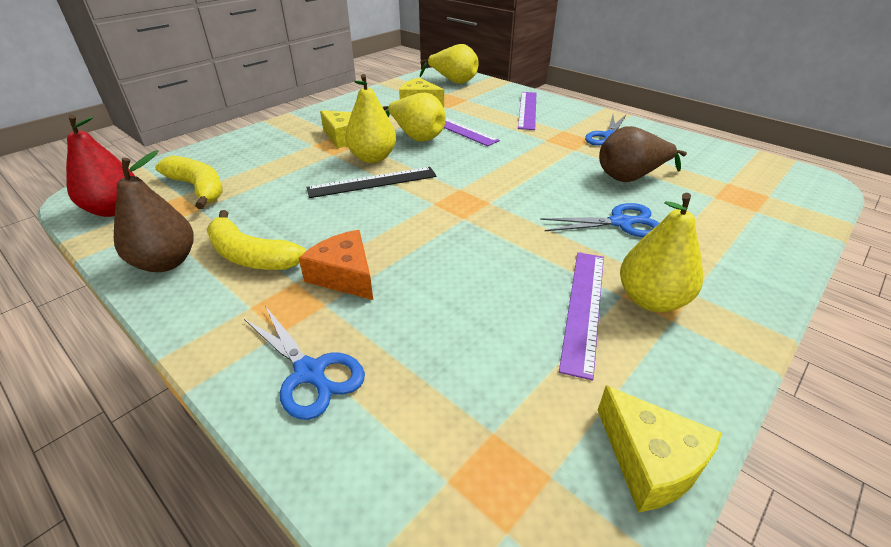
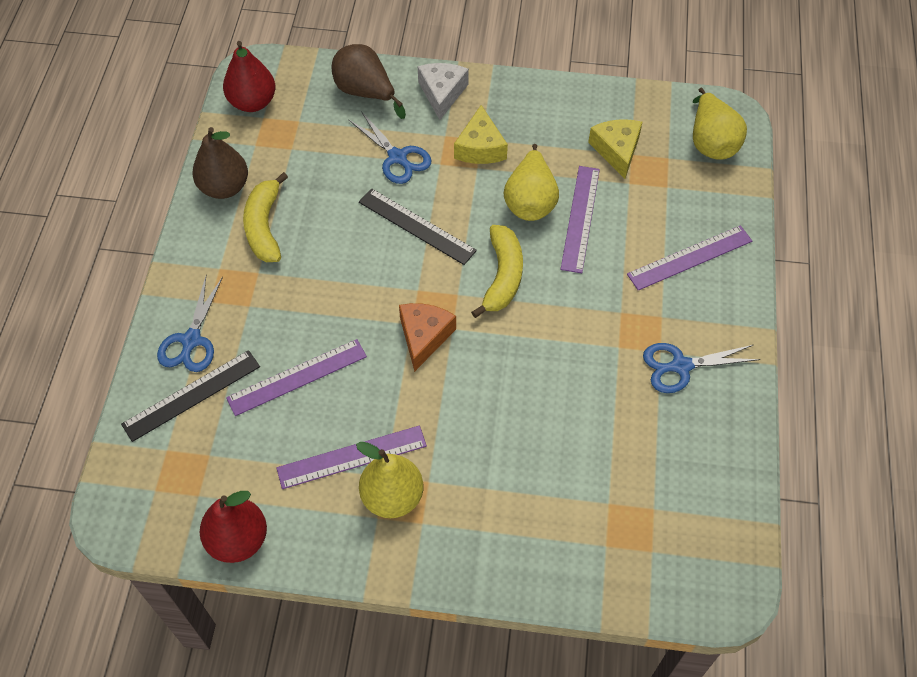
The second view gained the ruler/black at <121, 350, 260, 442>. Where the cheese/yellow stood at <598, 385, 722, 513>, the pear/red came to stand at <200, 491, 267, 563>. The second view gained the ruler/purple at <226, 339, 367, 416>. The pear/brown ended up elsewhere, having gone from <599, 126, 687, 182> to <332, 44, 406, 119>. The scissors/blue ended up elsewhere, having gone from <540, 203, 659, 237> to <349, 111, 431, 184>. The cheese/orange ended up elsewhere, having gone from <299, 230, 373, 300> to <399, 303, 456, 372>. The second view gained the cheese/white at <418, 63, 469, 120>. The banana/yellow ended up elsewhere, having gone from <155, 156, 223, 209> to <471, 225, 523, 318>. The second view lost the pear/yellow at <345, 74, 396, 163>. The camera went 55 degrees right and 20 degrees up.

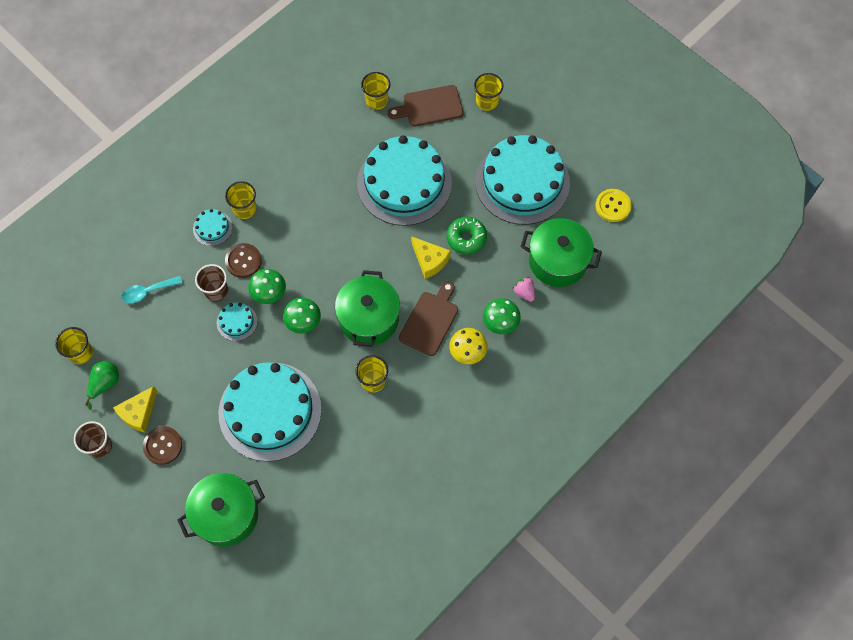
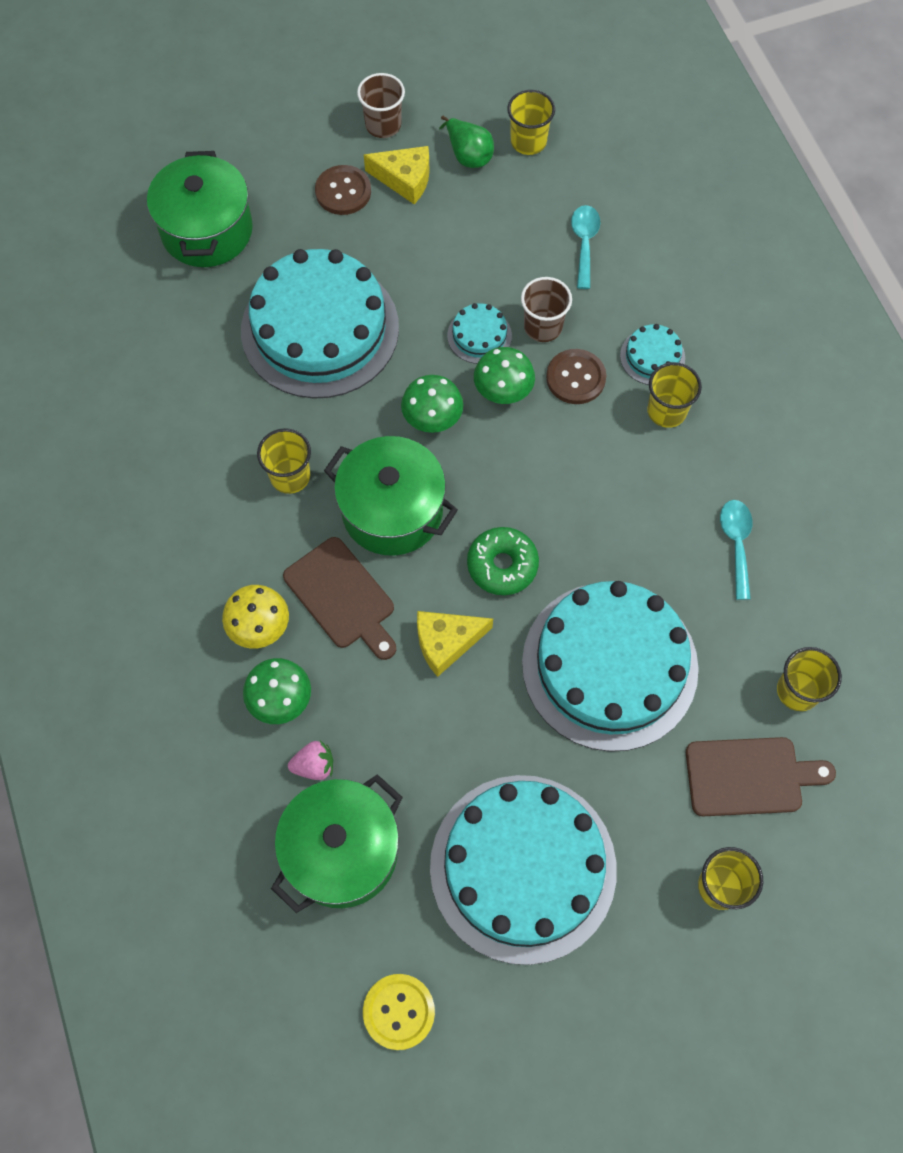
The cheese/yellow at <113, 386, 157, 433> ended up facing another way, 135 degrees clockwise from before. The donut/green ended up elsewhere, having gone from <447, 217, 487, 255> to <467, 527, 539, 595>. The cutting board/brown at <388, 85, 463, 127> ended up facing another way, 75 degrees clockwise from before. The second view gained the spoon/turquoise at <720, 500, 752, 600>. The camera went 115 degrees right and 0 degrees up.

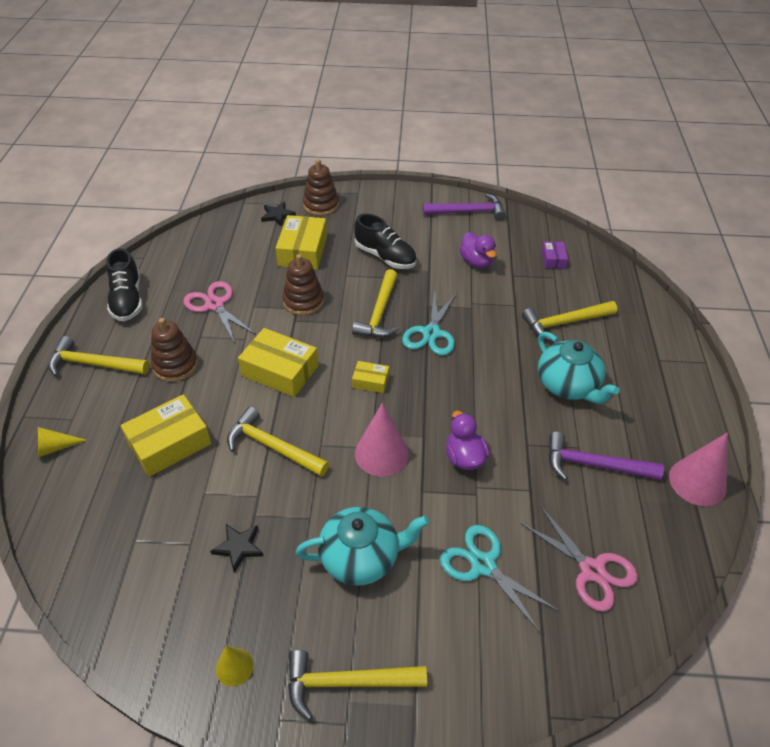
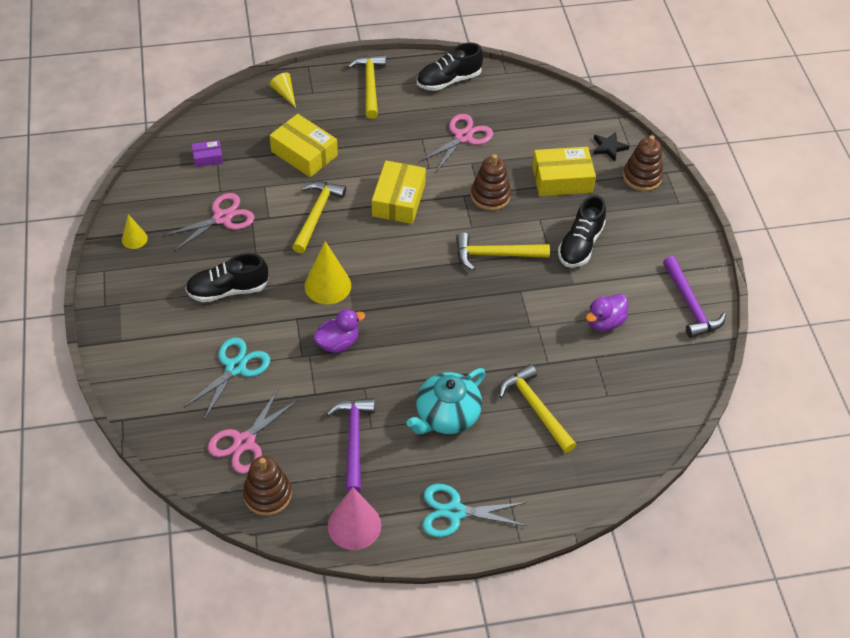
Where the star/black stood at <210, 524, 263, 573>, the scissors/pink came to stand at <163, 193, 255, 251>. Where the teapot/turquoise stood at <296, 507, 429, 586>, the shoe/black came to stand at <185, 253, 269, 302>. The box/purple ended up elsewhere, having gone from <542, 241, 568, 269> to <191, 140, 223, 167>. The stacking toy/brown ended up elsewhere, having gone from <151, 318, 198, 382> to <243, 456, 292, 516>. What was the cone/pink at <355, 403, 409, 477> turned into the cone/yellow at <305, 241, 351, 304>. The scissors/turquoise ended up elsewhere, having gone from <402, 290, 457, 356> to <423, 484, 527, 537>. The second view lost the hammer/yellow at <288, 650, 427, 721>. The second view lost the box/yellow at <352, 361, 389, 393>. The camera went 75 degrees right and 5 degrees up.

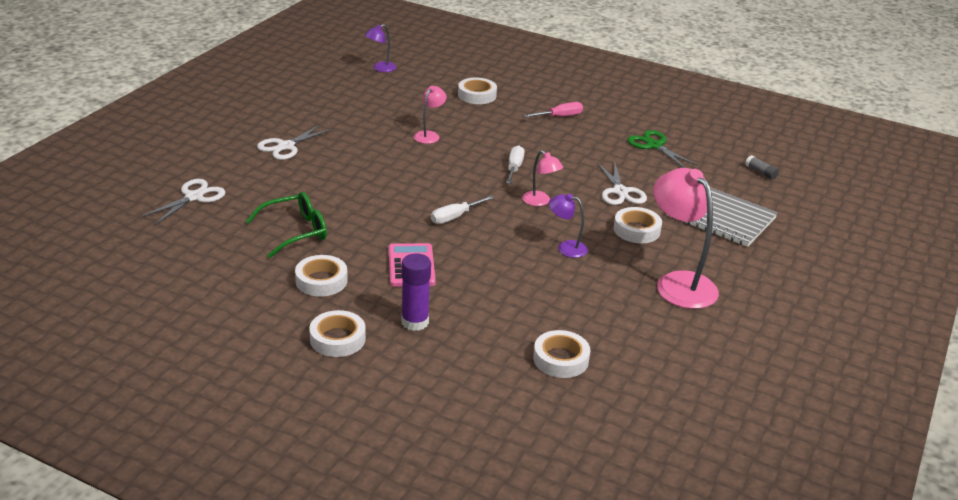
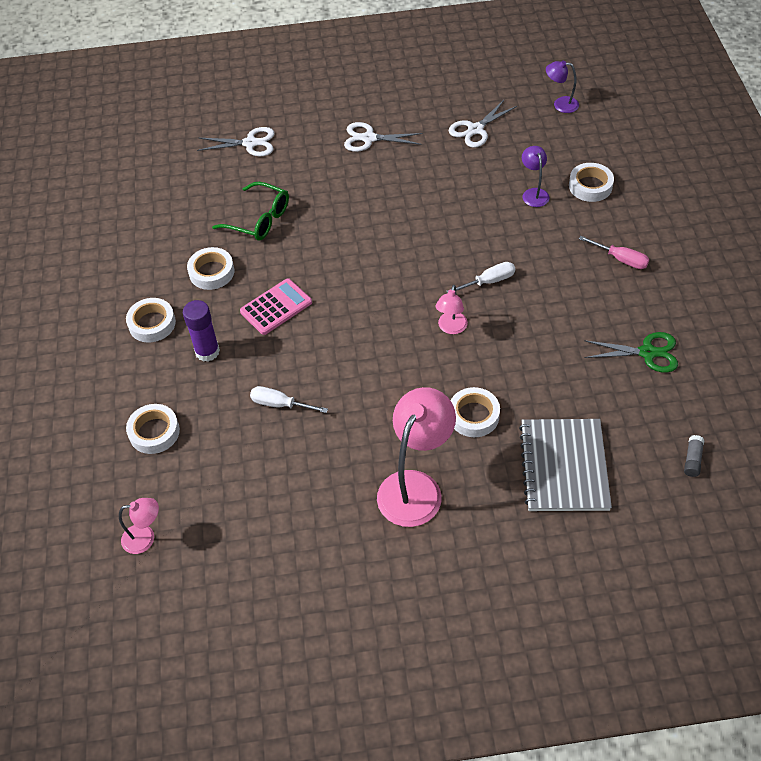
The lamp/pink ended up elsewhere, having gone from <414, 86, 447, 144> to <119, 498, 159, 554>. The tape/white ended up elsewhere, having gone from <533, 330, 590, 378> to <126, 404, 180, 454>. The screwdriver/white ended up elsewhere, having gone from <431, 196, 494, 224> to <250, 386, 328, 413>. The scissors/white ended up elsewhere, having gone from <597, 161, 647, 205> to <448, 100, 517, 148>. The lamp/purple ended up elsewhere, having gone from <549, 194, 588, 258> to <522, 146, 549, 207>. The scissors/green at <628, 130, 698, 168> ended up facing another way, 75 degrees clockwise from before. The camera went 60 degrees right and 20 degrees up.

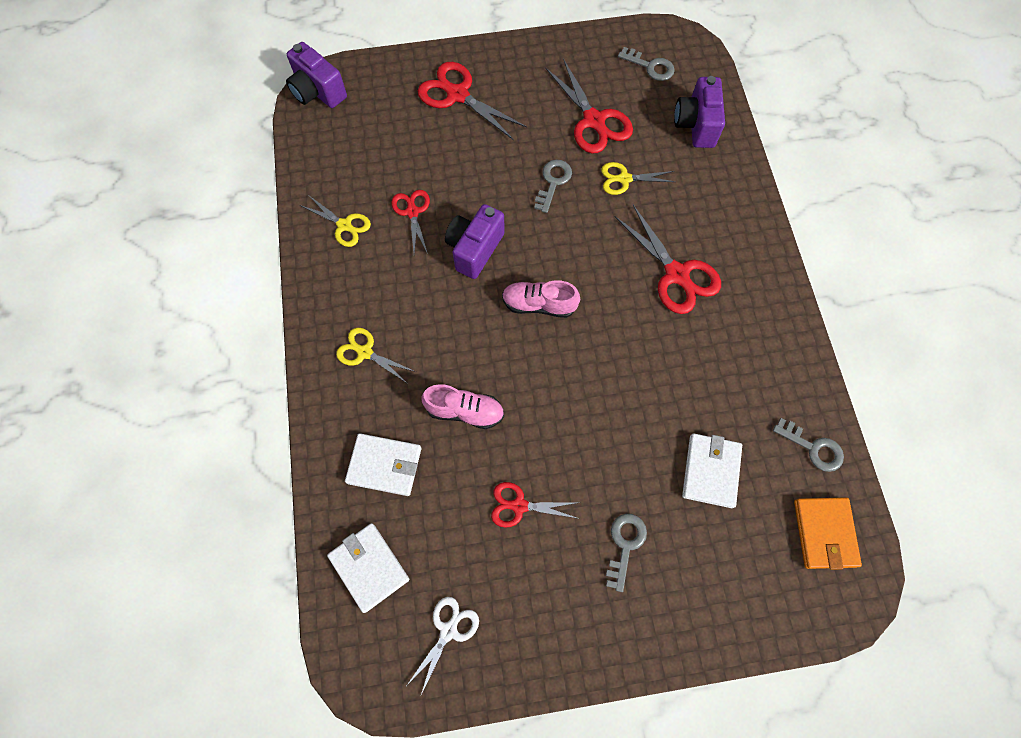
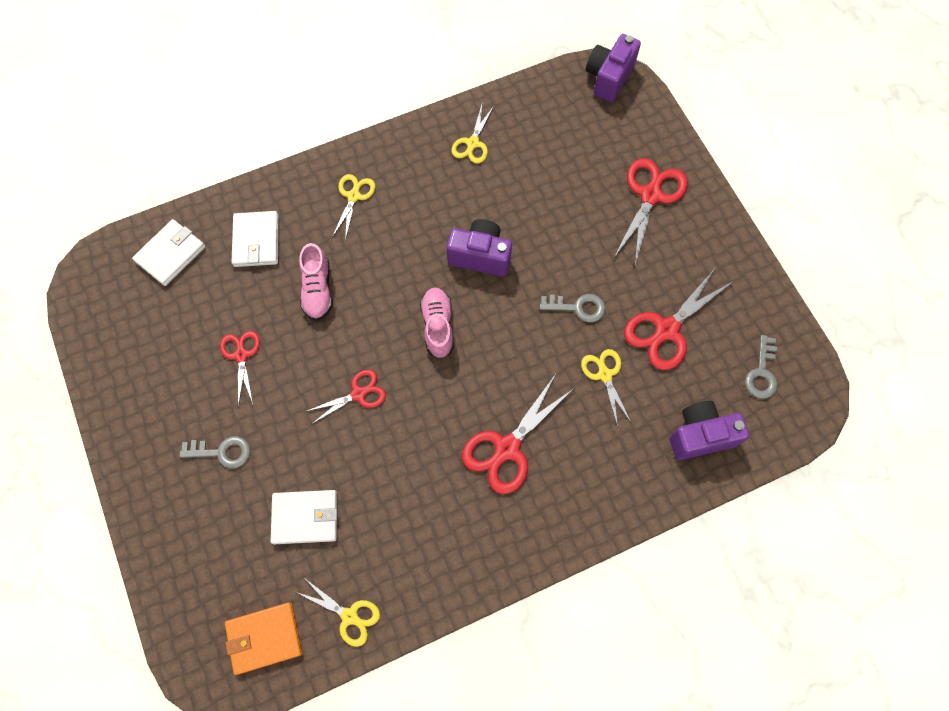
Where the key/grey stood at <773, 418, 844, 472>, the scissors/yellow came to stand at <296, 580, 380, 647>. The scissors/red ended up elsewhere, having gone from <391, 190, 430, 254> to <305, 369, 386, 424>. The second view lost the scissors/white at <407, 597, 479, 697>. The camera went 75 degrees right and 0 degrees up.

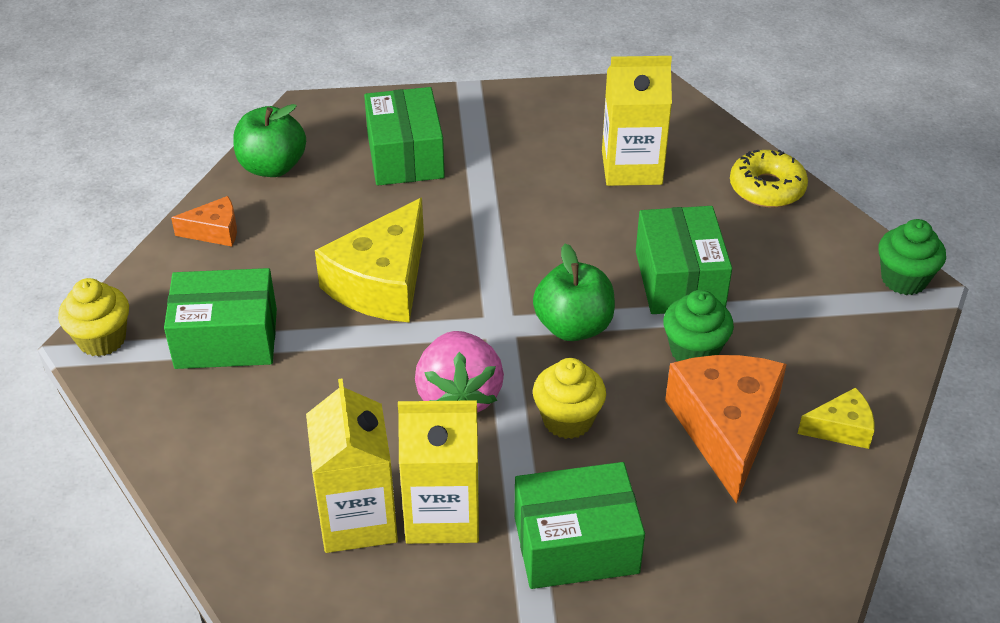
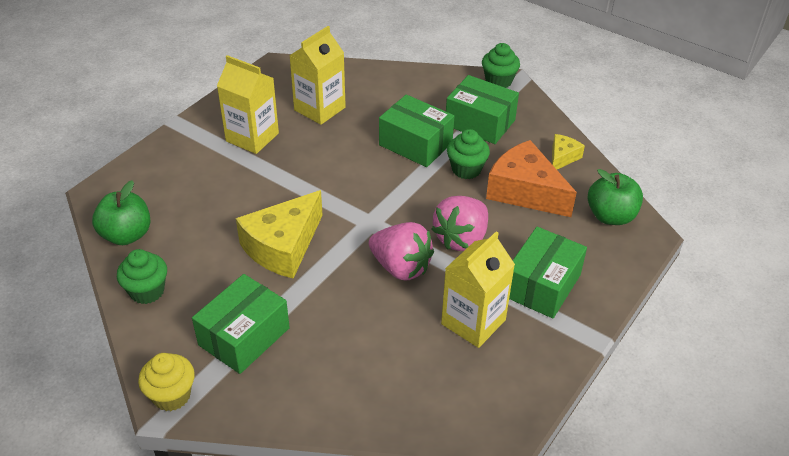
Where the cheese/orange stood at <171, 196, 237, 246>, the cupcake/green came to stand at <117, 249, 167, 304>. The carton/yellow ended up elsewhere, having gone from <306, 379, 398, 553> to <217, 55, 279, 154>. The cheese/yellow at <315, 198, 424, 323> ended up facing another way, 60 degrees clockwise from before. Where the cupcake/yellow stood at <533, 358, 606, 439>, the strawberry/pink came to stand at <432, 196, 488, 251>. The box/green ended up elsewhere, having gone from <364, 87, 445, 185> to <446, 75, 519, 144>. The apple/green ended up elsewhere, having gone from <533, 244, 615, 341> to <587, 169, 643, 225>. The second view lost the donut/yellow at <730, 150, 808, 208>. The camera went 50 degrees left and 0 degrees up.

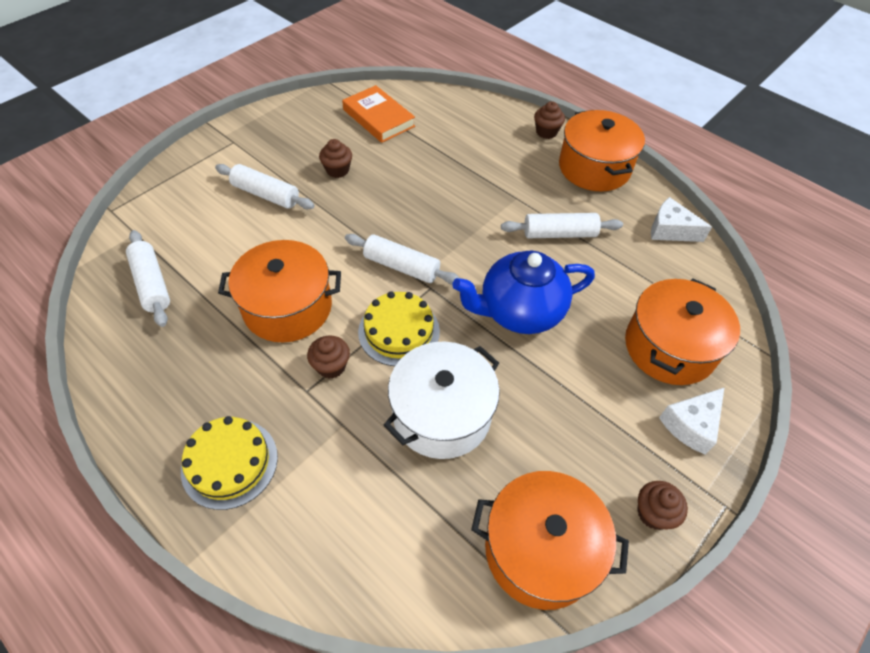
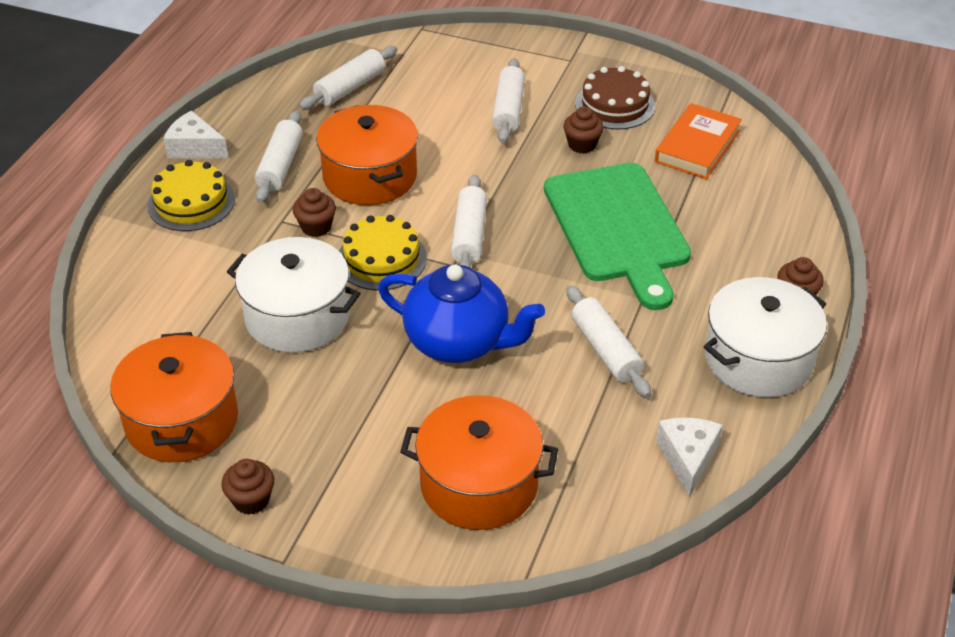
The cheese/white ended up elsewhere, having gone from <659, 388, 724, 455> to <164, 110, 228, 158>. The second view gained the rolling pin/white at <255, 111, 303, 203>. The teapot/blue at <452, 251, 595, 334> ended up facing another way, 150 degrees clockwise from before. The second view gained the cutting board/green at <544, 163, 691, 310>. The second view gained the cake/brown at <575, 66, 655, 130>. What was the pot/orange at <559, 110, 645, 191> turned into the pot/white at <704, 277, 827, 397>. The camera went 70 degrees right and 10 degrees down.

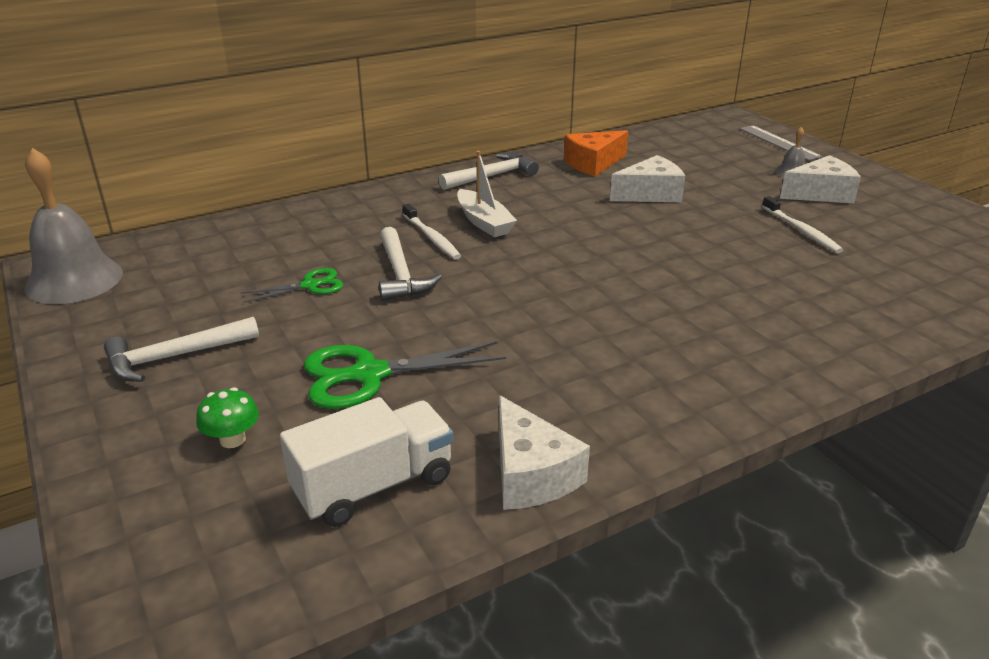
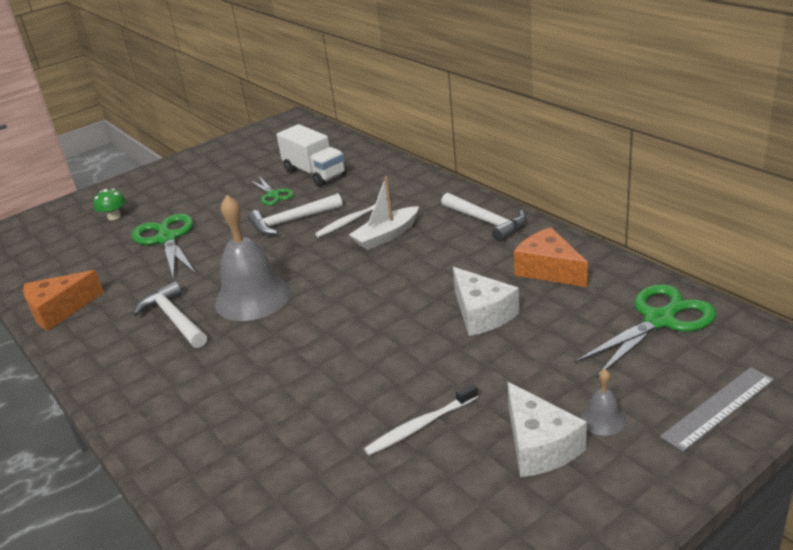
What was the cheese/white at <499, 395, 590, 510> turned into the cheese/orange at <23, 270, 104, 331>. The hammer/white ended up elsewhere, having gone from <104, 317, 259, 382> to <133, 281, 207, 348>. The bell/grey ended up elsewhere, having gone from <24, 148, 123, 304> to <215, 195, 291, 321>. The truck/white ended up elsewhere, having gone from <280, 397, 453, 527> to <277, 124, 347, 187>. The second view gained the scissors/green at <574, 284, 717, 378>. The camera went 85 degrees right and 0 degrees up.

